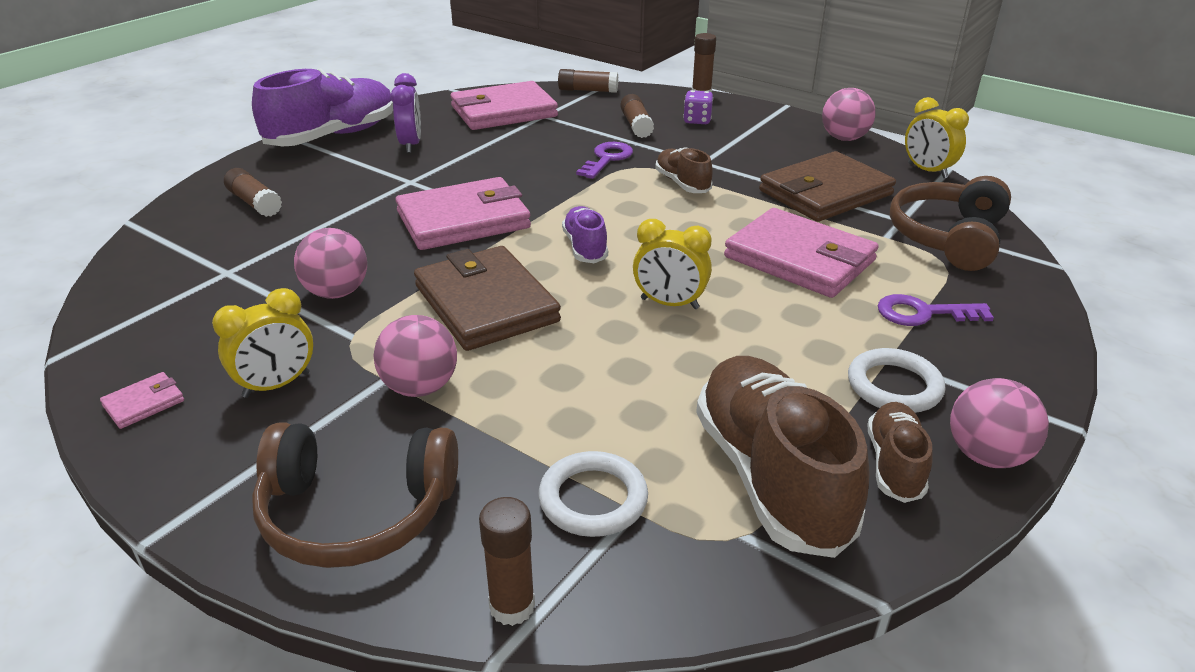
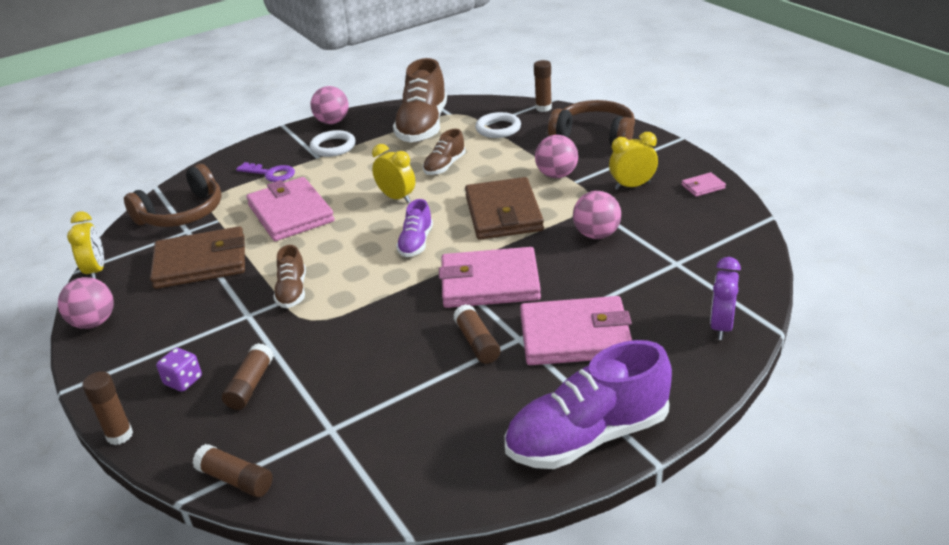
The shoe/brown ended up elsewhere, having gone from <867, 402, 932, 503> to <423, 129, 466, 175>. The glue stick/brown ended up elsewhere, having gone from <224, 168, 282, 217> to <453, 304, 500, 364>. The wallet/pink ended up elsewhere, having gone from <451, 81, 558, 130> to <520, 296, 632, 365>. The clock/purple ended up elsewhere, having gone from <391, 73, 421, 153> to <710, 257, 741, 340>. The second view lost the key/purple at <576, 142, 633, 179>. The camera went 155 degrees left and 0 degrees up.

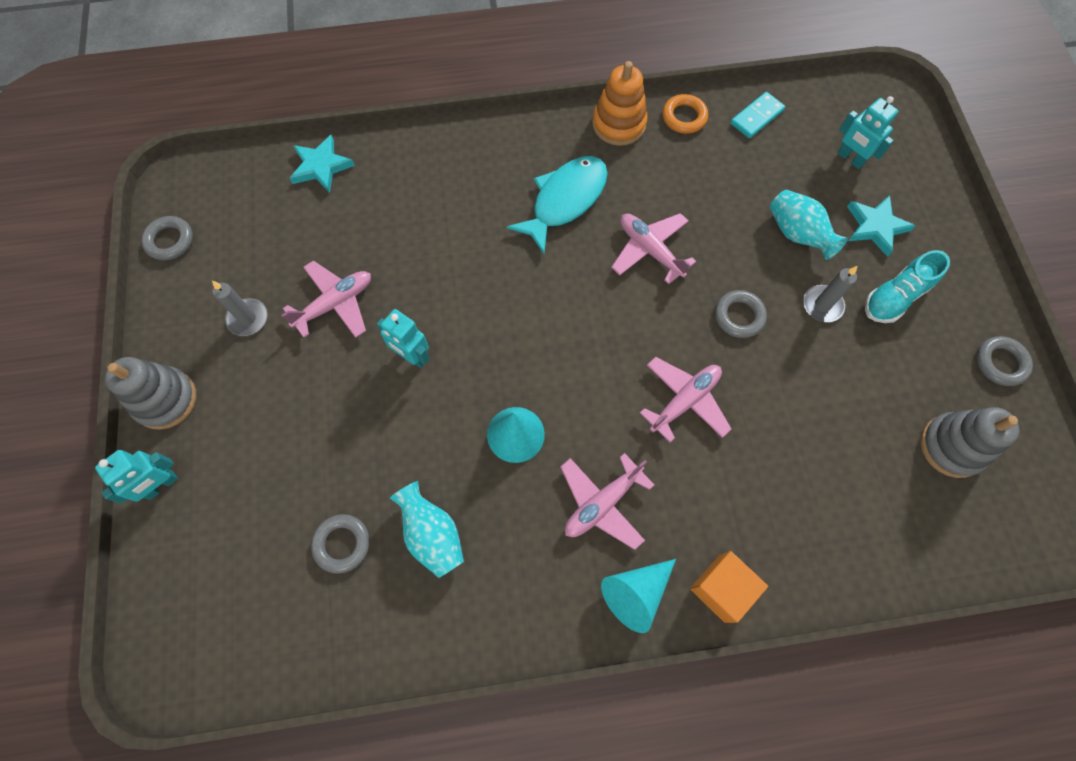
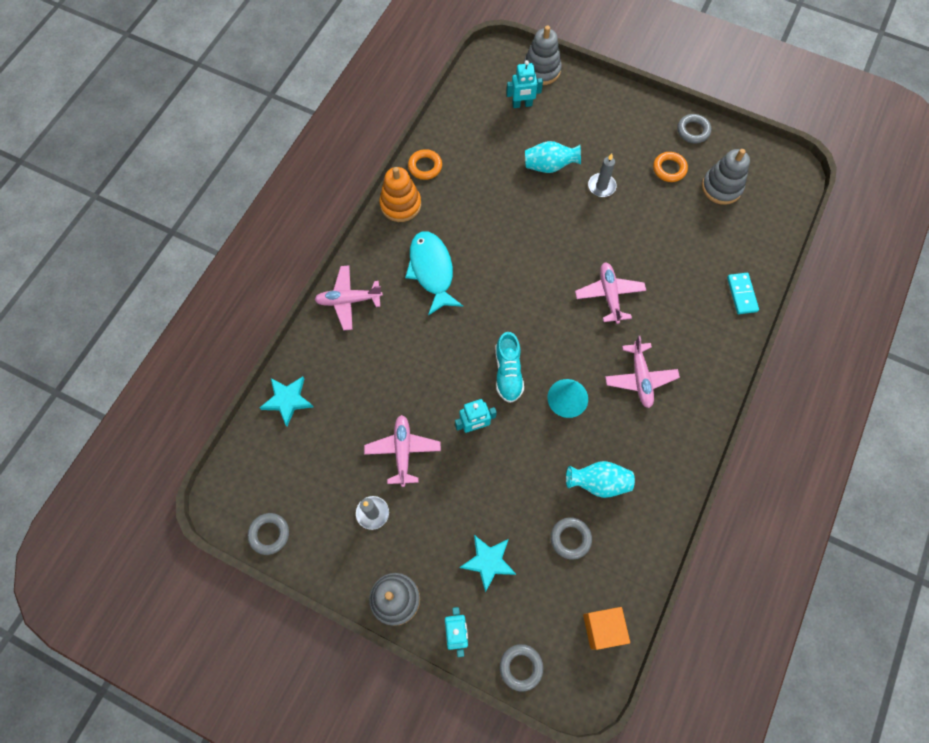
The plane/pink ended up elsewhere, having gone from <611, 213, 697, 285> to <314, 265, 383, 331>. The star/turquoise ended up elsewhere, having gone from <847, 195, 915, 257> to <460, 535, 516, 593>. The shoe/turquoise ended up elsewhere, having gone from <865, 250, 950, 323> to <495, 332, 524, 403>. The ring/grey ended up elsewhere, having gone from <715, 290, 767, 338> to <500, 644, 543, 692>. The second view gained the stacking toy/grey at <523, 26, 562, 85>. The cube/orange ended up elsewhere, having gone from <690, 551, 768, 623> to <583, 607, 630, 650>. The second view gained the ring/orange at <653, 152, 688, 182>. The domino/turquoise ended up elsewhere, having gone from <731, 92, 785, 138> to <727, 273, 759, 314>. The second view lost the cone/turquoise at <601, 559, 676, 633>. The camera went 55 degrees left and 0 degrees up.

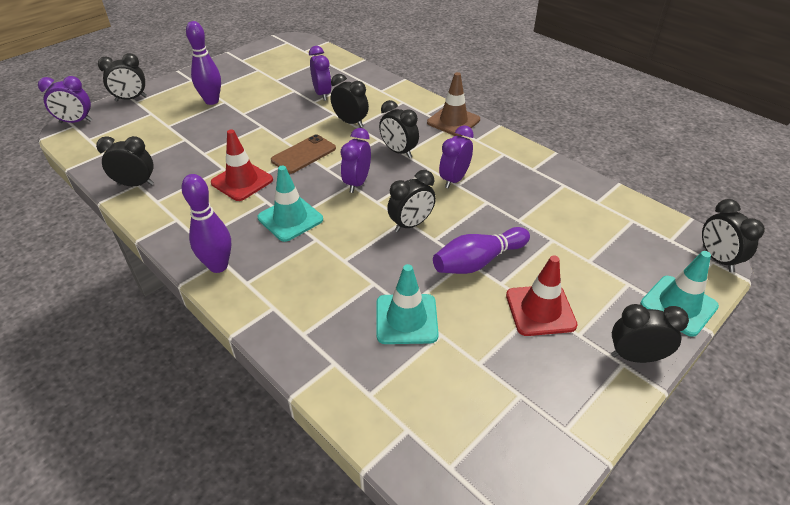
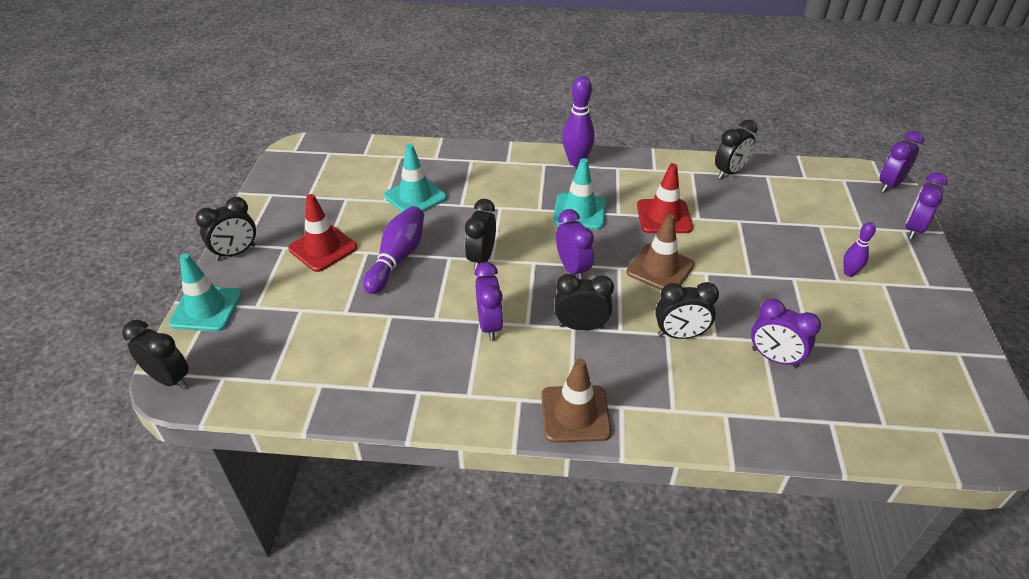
Where the phone/brown stood at <271, 134, 336, 174>, the traffic cone/brown came to stand at <626, 214, 694, 290>. The size of the bowling pin/purple at <186, 21, 221, 105> changed by a factor of 0.58. What was the clock/black at <98, 53, 147, 102> turned into the clock/purple at <906, 172, 948, 239>. The camera went 140 degrees right and 0 degrees up.

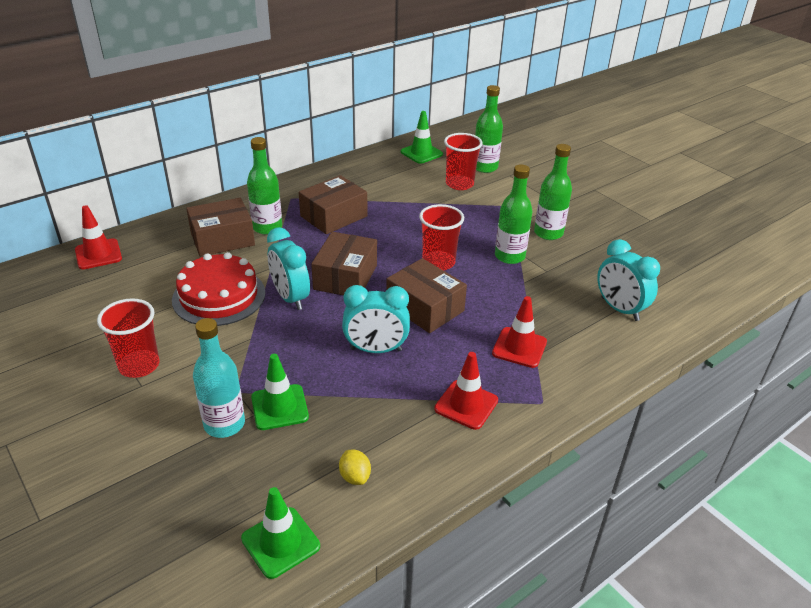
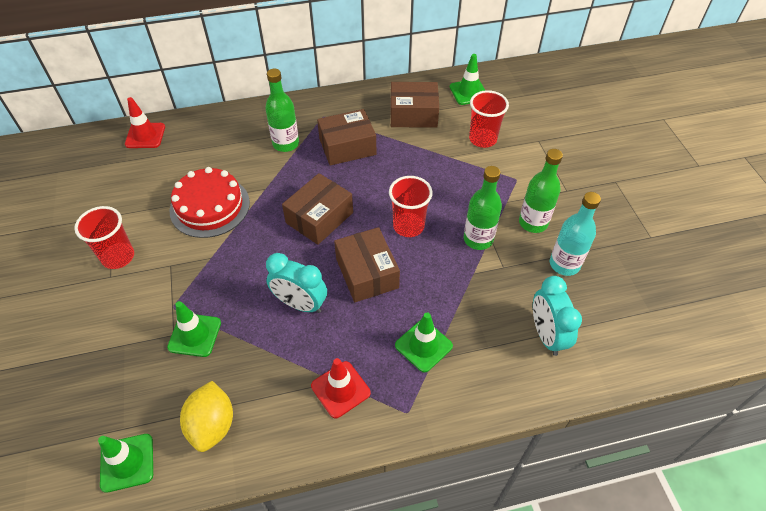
The size of the lemon/yellow at <339, 450, 371, 485> changed by a factor of 1.87. The box/brown ended up elsewhere, having gone from <186, 198, 255, 257> to <390, 82, 439, 128>. What was the traffic cone/red at <492, 296, 547, 368> turned into the traffic cone/green at <395, 312, 453, 373>. The bottle/turquoise ended up elsewhere, having gone from <193, 318, 245, 438> to <550, 192, 601, 276>. The second view lost the clock/turquoise at <267, 227, 310, 310>. The second view lost the bottle/green at <475, 85, 503, 173>. The camera went 25 degrees right and 15 degrees up.

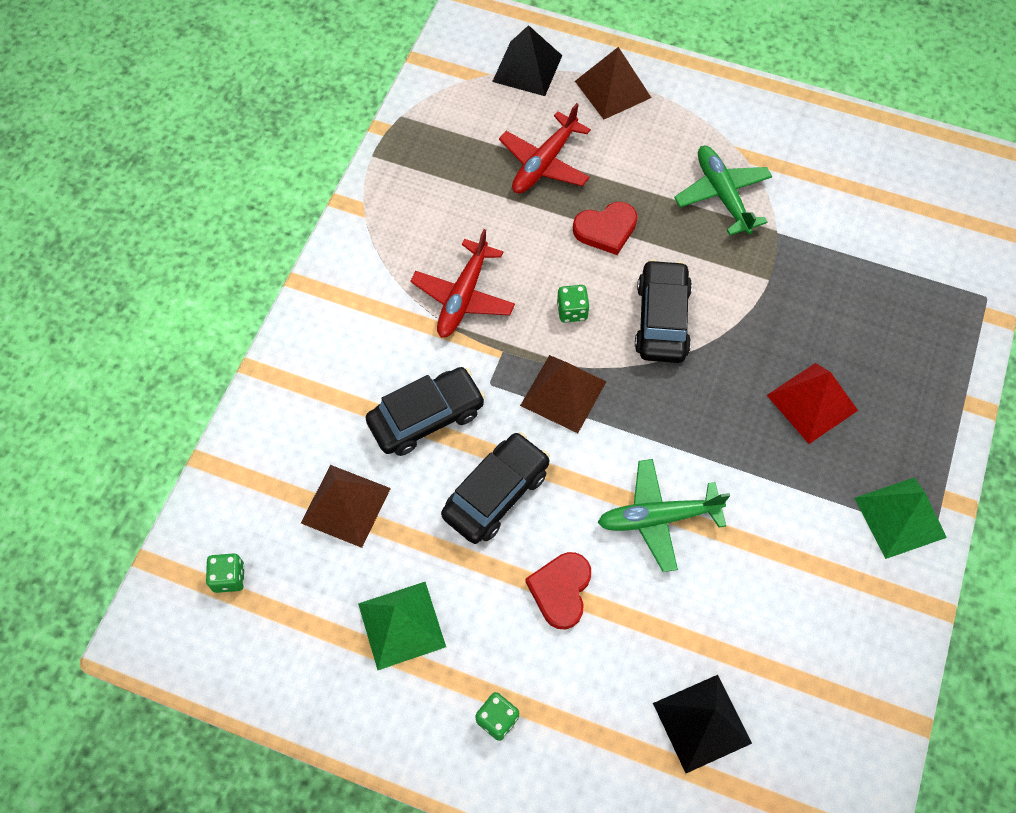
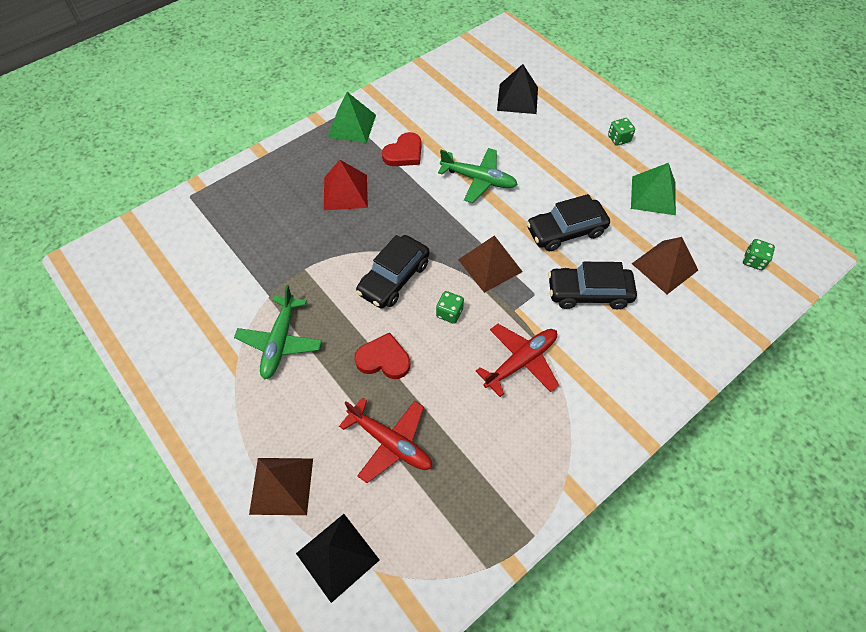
The plane/red at <499, 103, 591, 193> ended up facing another way, 60 degrees clockwise from before. The heart/red ended up elsewhere, having gone from <525, 552, 591, 630> to <382, 132, 421, 166>. The camera went 150 degrees left and 5 degrees down.

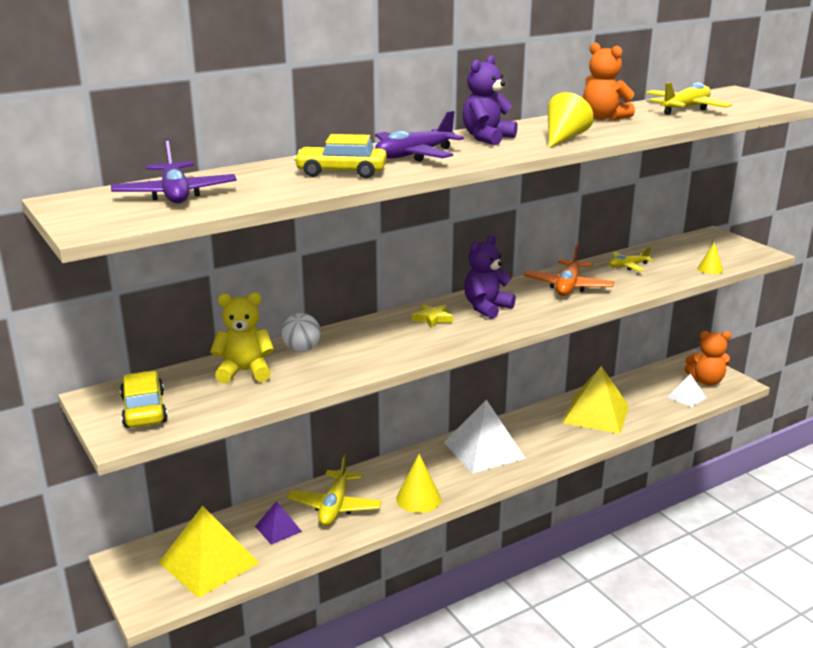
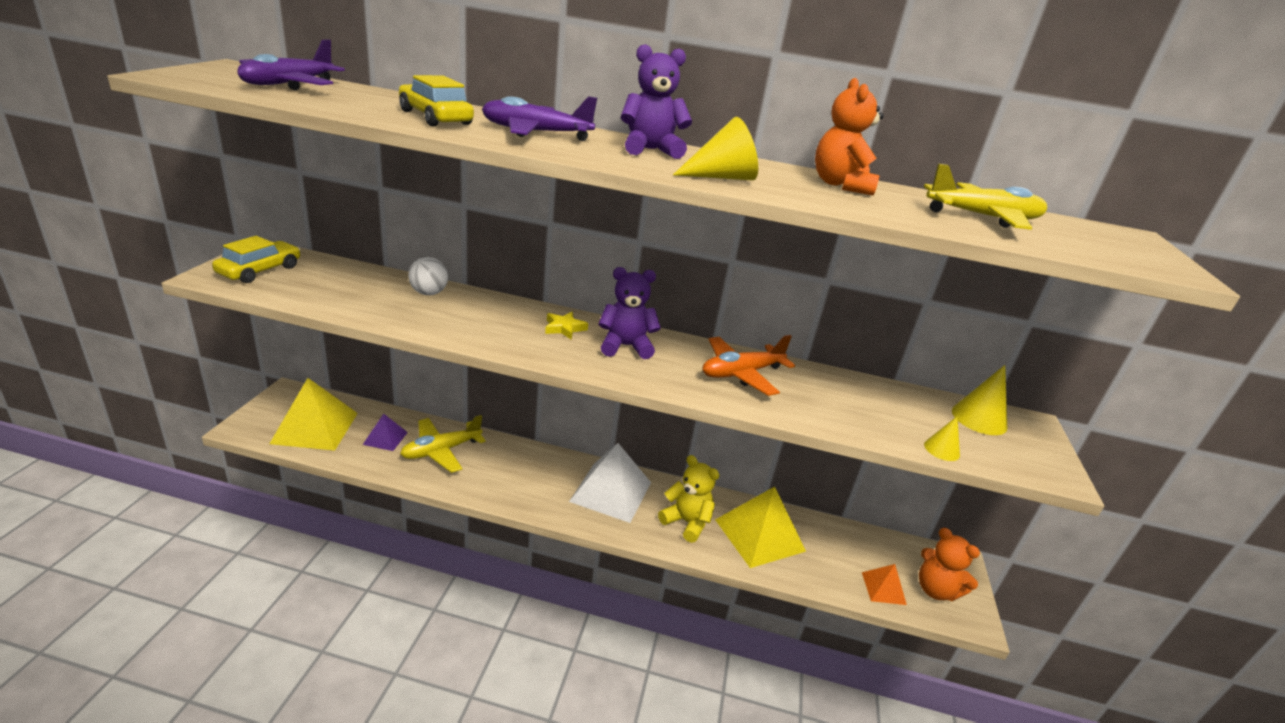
The teddy bear/yellow ended up elsewhere, having gone from <210, 292, 274, 383> to <658, 455, 720, 543>. What was the pyramid/white at <668, 374, 707, 408> turned into the pyramid/orange at <862, 564, 907, 605>. The cone/yellow ended up elsewhere, having gone from <396, 454, 441, 513> to <952, 365, 1007, 435>. The second view lost the plane/yellow at <609, 247, 654, 271>. The camera went 40 degrees right and 5 degrees up.

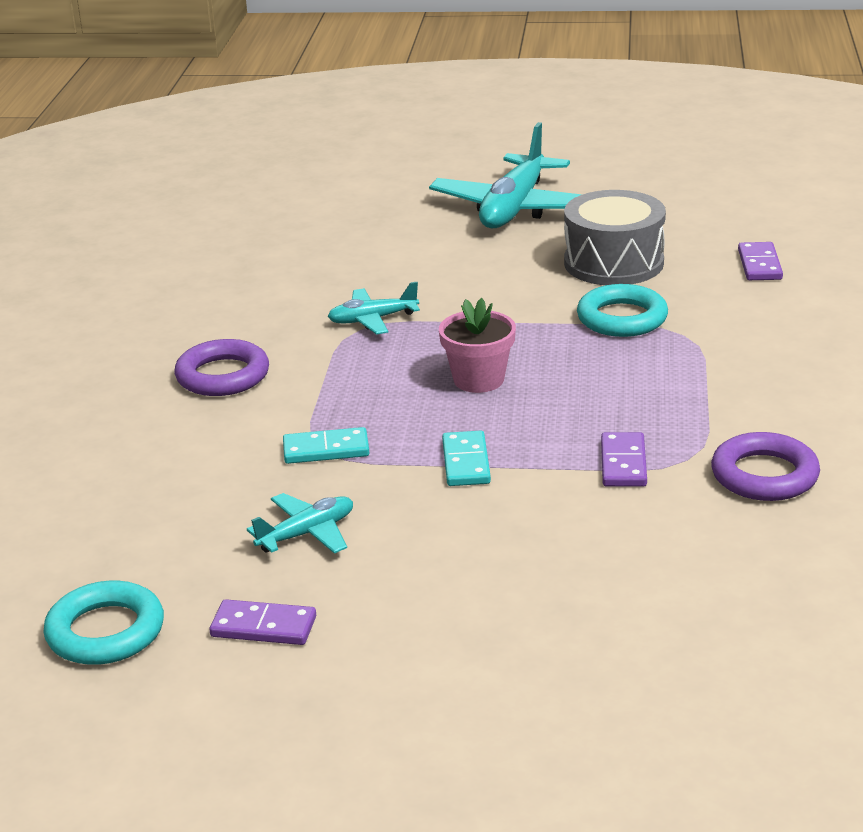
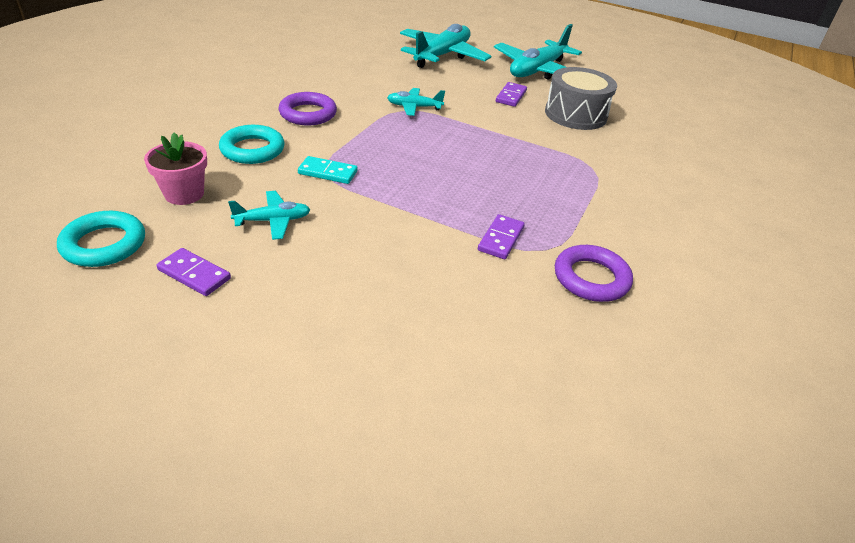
The flower pot/pink ended up elsewhere, having gone from <439, 298, 516, 393> to <144, 132, 207, 205>. The ring/turquoise ended up elsewhere, having gone from <577, 284, 668, 337> to <219, 125, 285, 164>. The second view gained the plane/turquoise at <400, 24, 491, 68>. The domino/purple ended up elsewhere, having gone from <738, 242, 783, 280> to <496, 82, 527, 107>. The second view lost the domino/turquoise at <442, 431, 491, 486>. The camera went 15 degrees right and 10 degrees up.

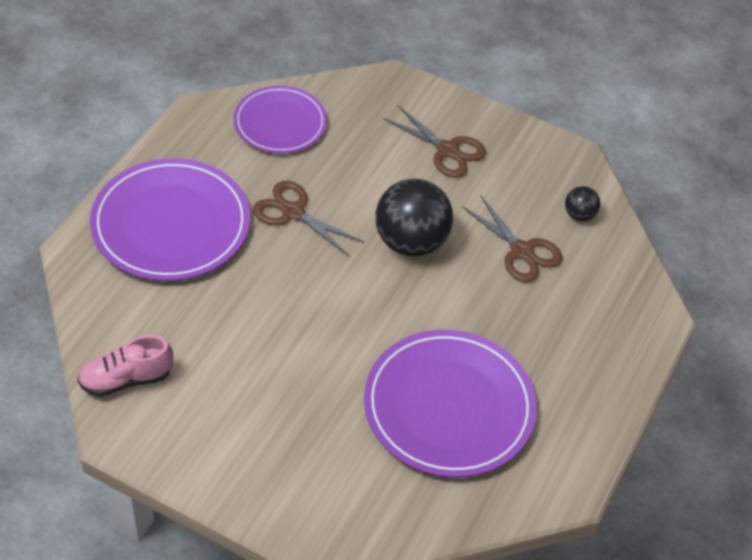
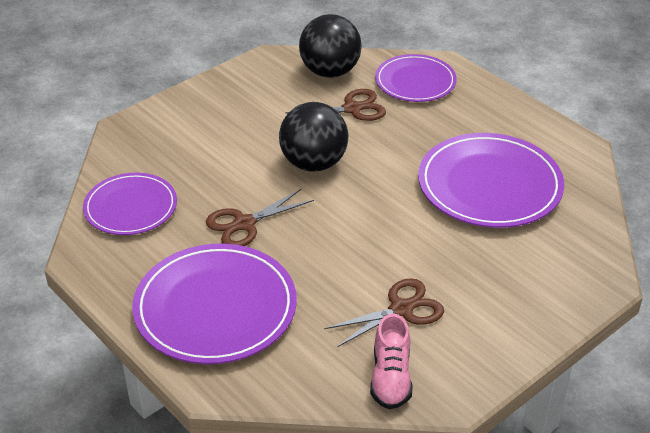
The size of the ball/black at <565, 186, 600, 221> changed by a factor of 2.14. The scissors/brown ended up elsewhere, having gone from <383, 106, 486, 178> to <324, 278, 444, 347>. The second view gained the plate/purple at <375, 54, 457, 102>. The camera went 65 degrees left and 10 degrees down.

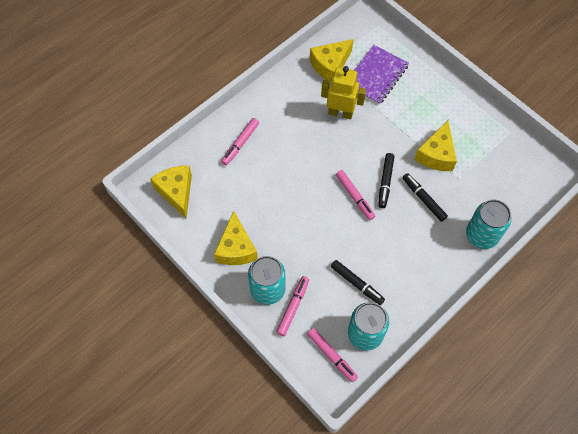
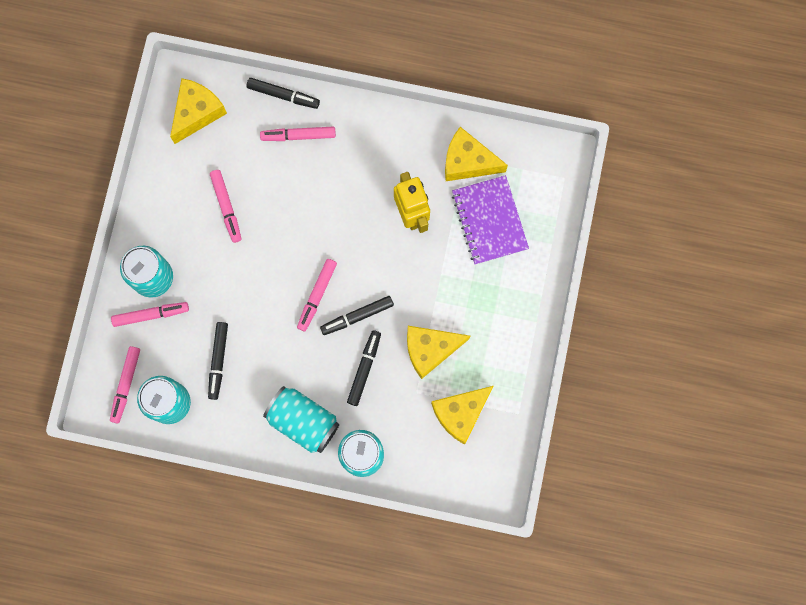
The second view gained the marker/pink at <210, 170, 242, 243>. The second view gained the marker/black at <247, 78, 320, 109>. The second view gained the can/turquoise at <263, 386, 340, 453>. The cheese/yellow ended up elsewhere, having gone from <214, 211, 258, 265> to <431, 386, 493, 444>. The notebook/purple at <355, 45, 409, 105> ended up facing another way, 75 degrees clockwise from before. The camera went 55 degrees right and 15 degrees up.

